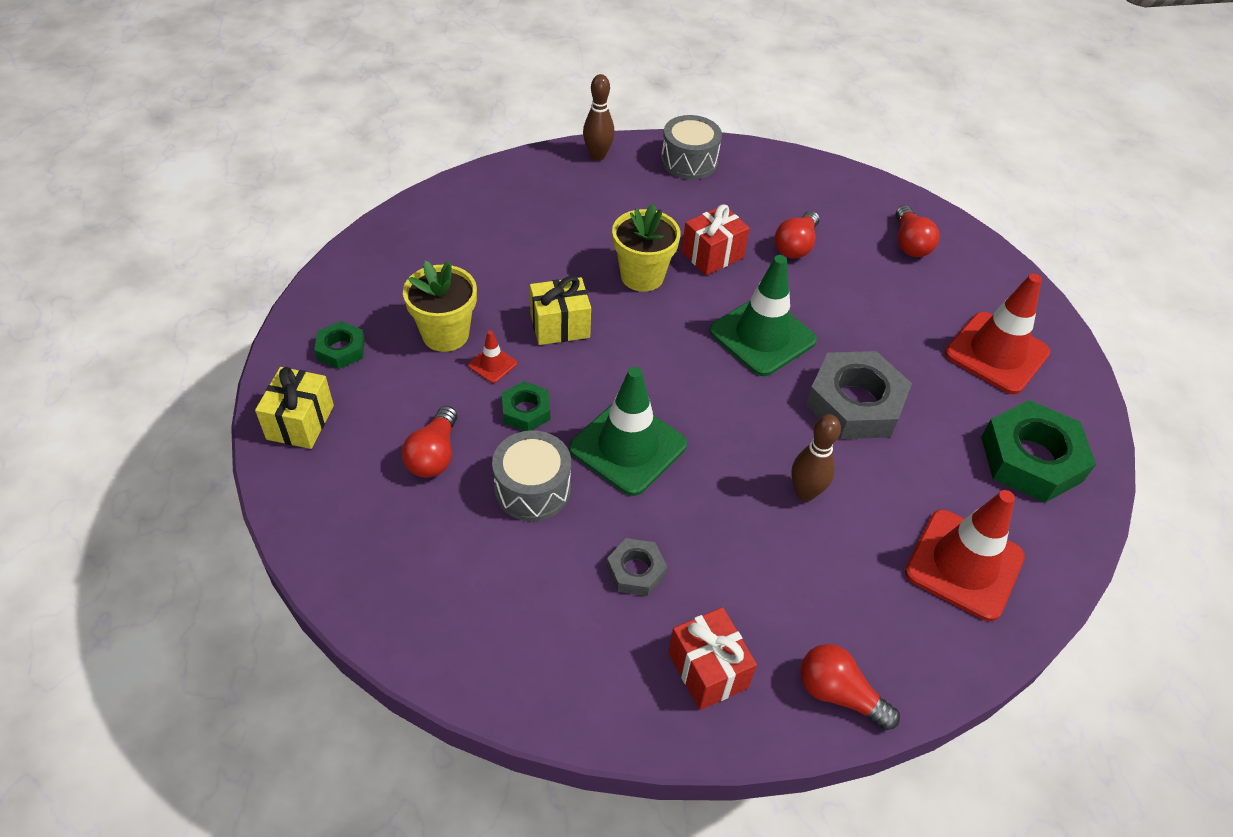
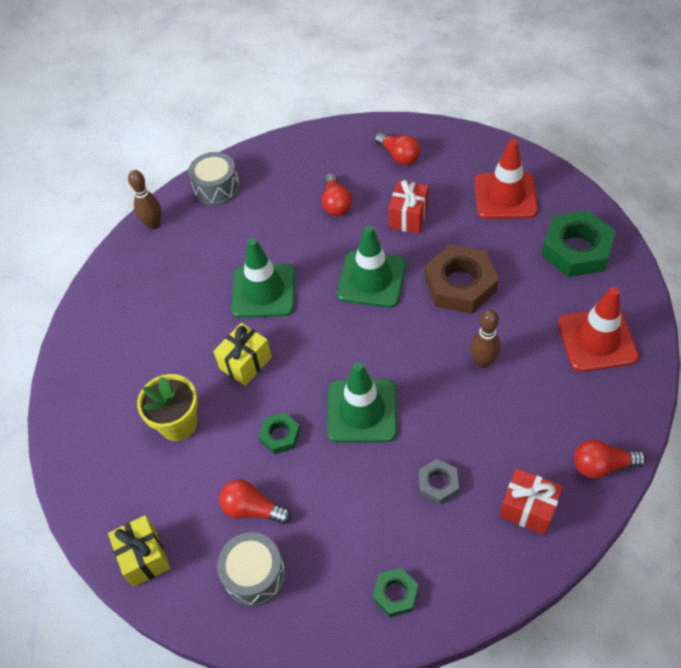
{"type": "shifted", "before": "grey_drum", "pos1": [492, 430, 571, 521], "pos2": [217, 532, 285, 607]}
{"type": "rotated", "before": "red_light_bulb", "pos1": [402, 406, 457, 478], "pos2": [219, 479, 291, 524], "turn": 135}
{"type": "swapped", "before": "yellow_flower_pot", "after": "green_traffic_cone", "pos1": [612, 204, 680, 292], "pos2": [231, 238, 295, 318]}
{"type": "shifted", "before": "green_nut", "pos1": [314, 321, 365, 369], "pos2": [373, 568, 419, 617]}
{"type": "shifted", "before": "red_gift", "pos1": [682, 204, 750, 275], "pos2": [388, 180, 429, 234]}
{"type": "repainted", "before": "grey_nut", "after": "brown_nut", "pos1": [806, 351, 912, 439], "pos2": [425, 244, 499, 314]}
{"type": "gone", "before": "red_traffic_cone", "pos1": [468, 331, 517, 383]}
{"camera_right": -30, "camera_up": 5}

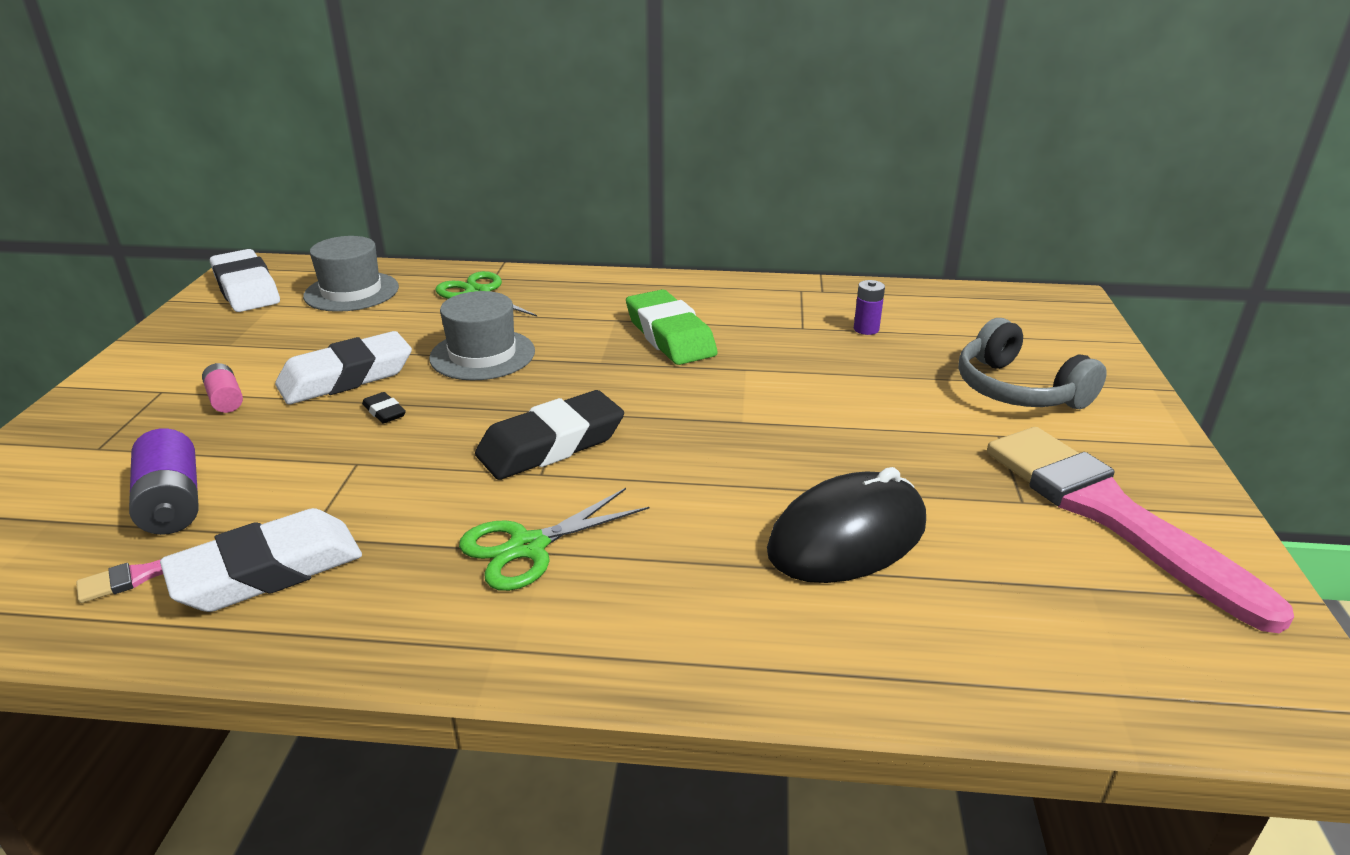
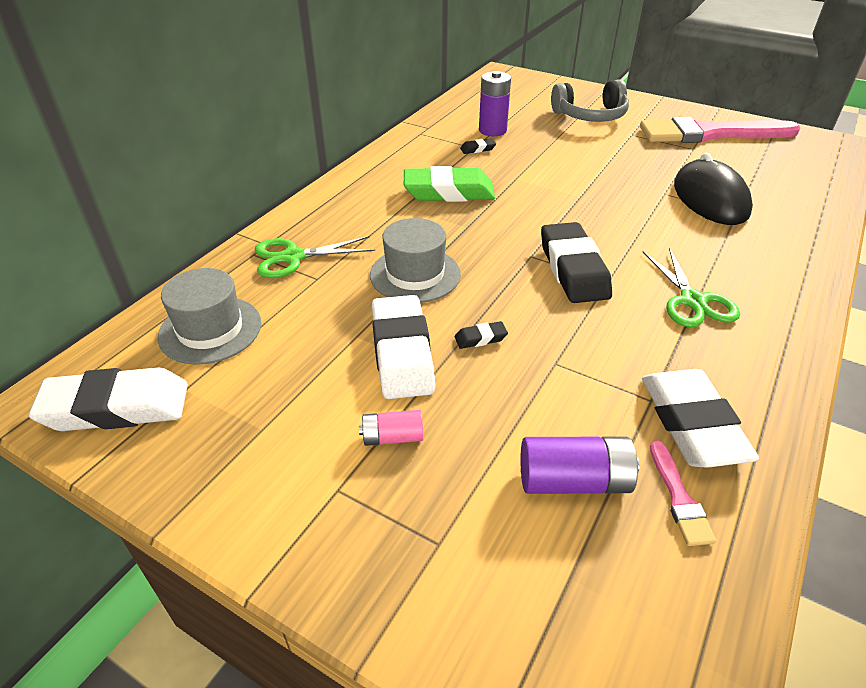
{"type": "new", "after": "black_eraser", "pos2": [460, 138, 496, 154]}
{"type": "scaled", "before": "purple_battery", "pos1": [854, 280, 885, 335], "pos2": [479, 71, 511, 136], "scale": 1.67}
{"camera_right": -65, "camera_up": 10}

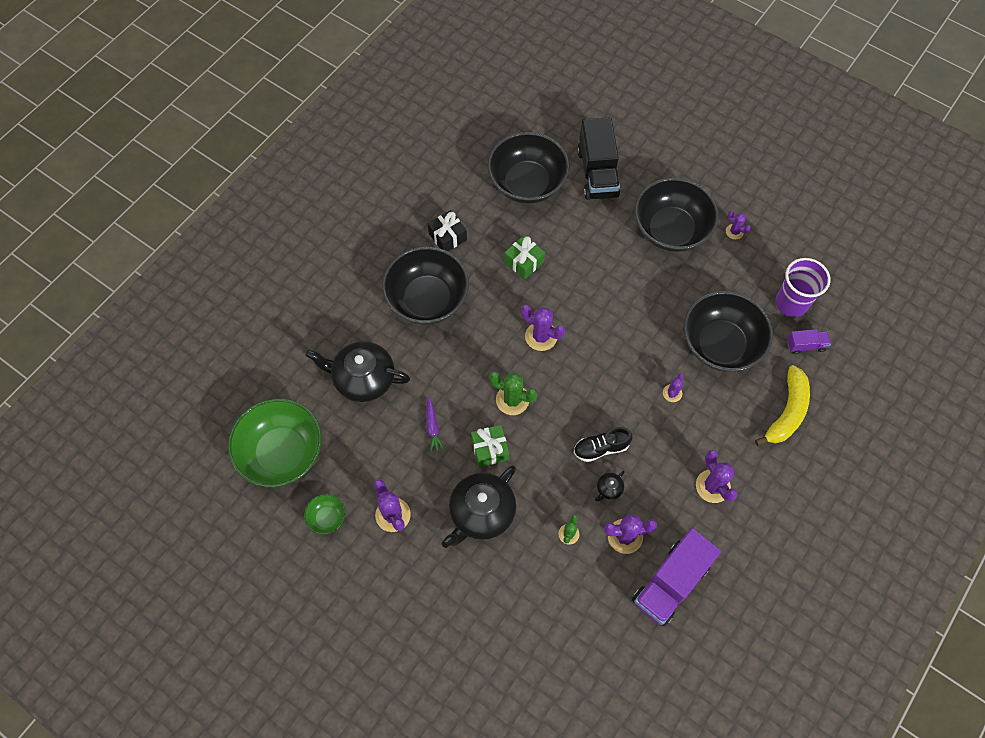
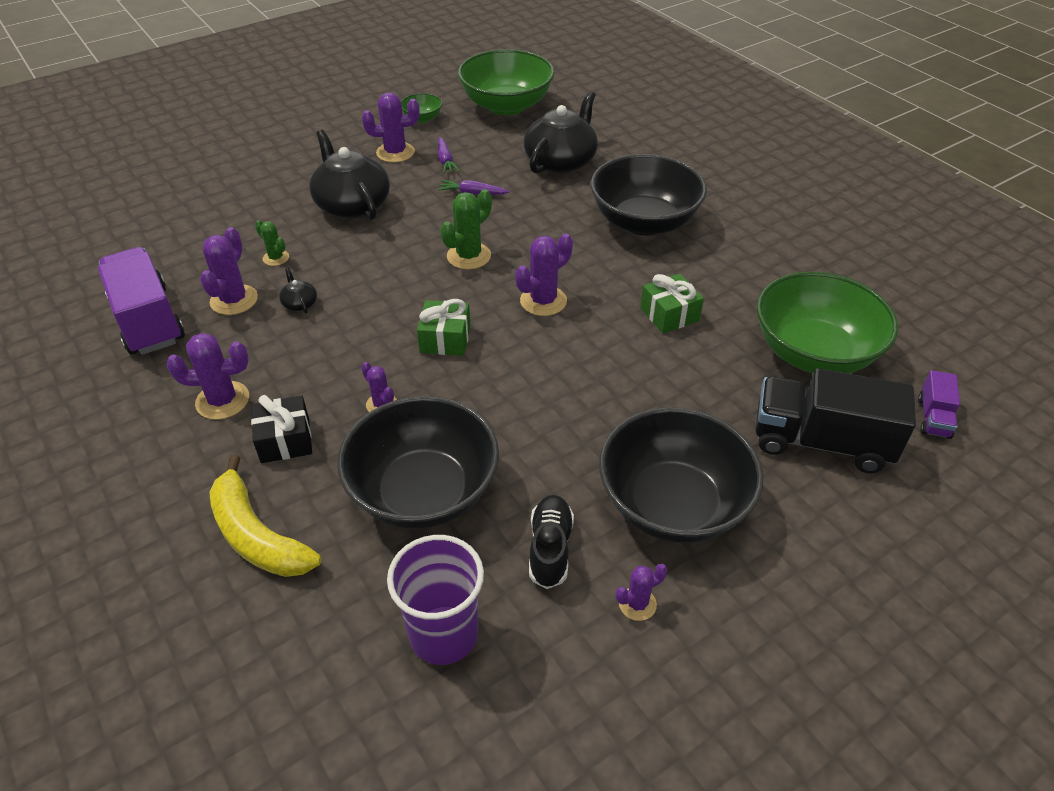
{"type": "shifted", "before": "black_gift", "pos1": [428, 210, 467, 251], "pos2": [251, 395, 312, 463]}
{"type": "shifted", "before": "green_gift", "pos1": [471, 425, 509, 467], "pos2": [417, 299, 470, 356]}
{"type": "new", "after": "purple_carrot", "pos2": [438, 137, 460, 174]}
{"type": "shifted", "before": "black_shoe", "pos1": [574, 427, 633, 462], "pos2": [529, 495, 574, 589]}
{"type": "repainted", "before": "black_bowl", "after": "green_bowl", "pos1": [487, 132, 569, 204], "pos2": [757, 272, 898, 373]}
{"type": "shifted", "before": "purple_truck", "pos1": [787, 329, 831, 354], "pos2": [918, 370, 960, 439]}
{"camera_right": 110, "camera_up": -20}

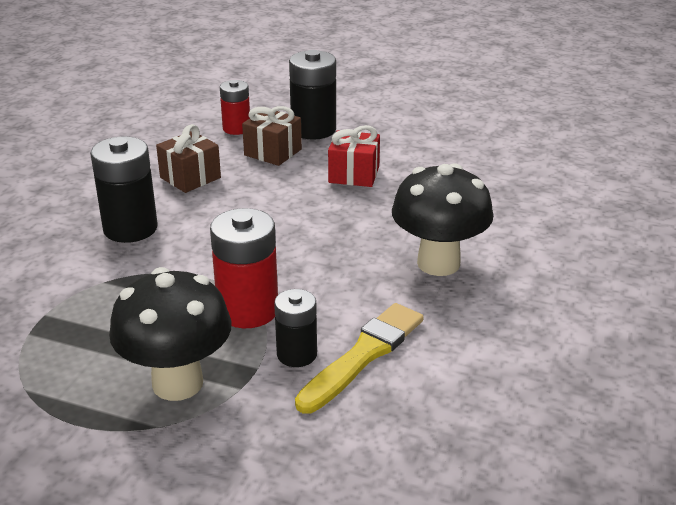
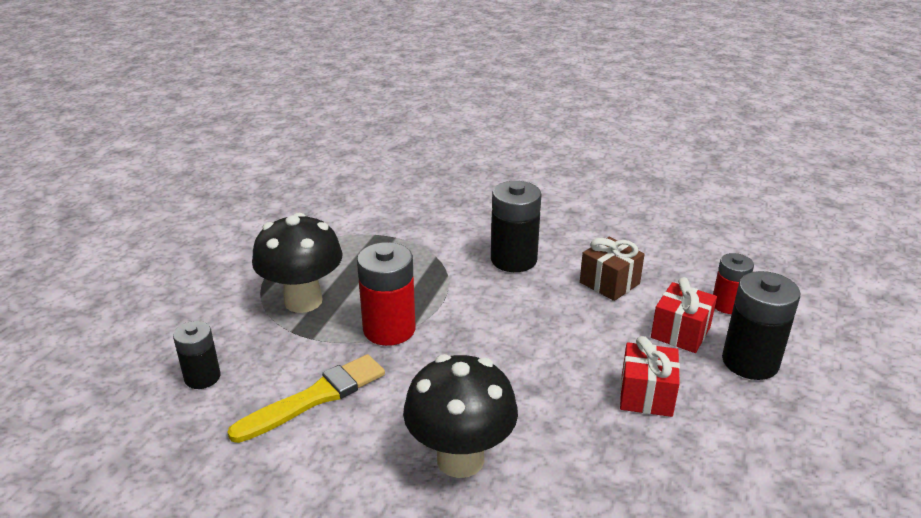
{"type": "shifted", "before": "black_battery", "pos1": [274, 289, 317, 367], "pos2": [173, 321, 220, 389]}
{"type": "rotated", "before": "yellow_brush", "pos1": [295, 303, 424, 414], "pos2": [227, 354, 385, 443], "turn": -75}
{"type": "repainted", "before": "brown_gift", "after": "red_gift", "pos1": [242, 106, 302, 166], "pos2": [651, 277, 717, 353]}
{"camera_right": 90, "camera_up": 0}

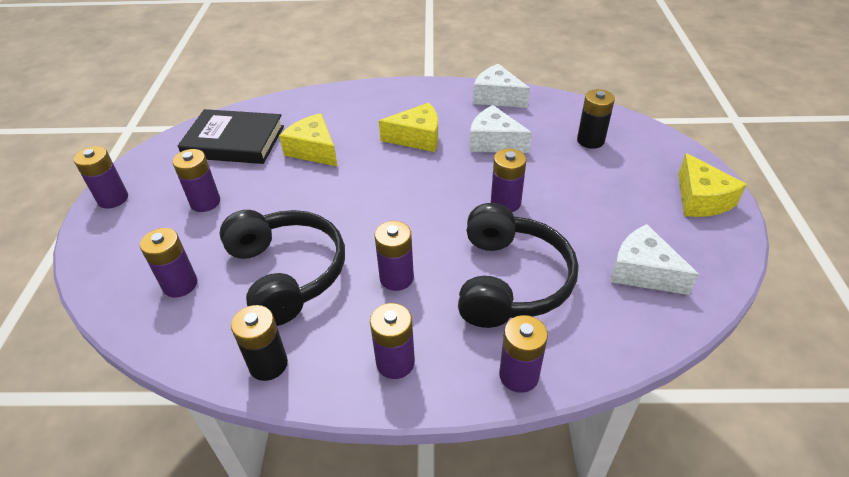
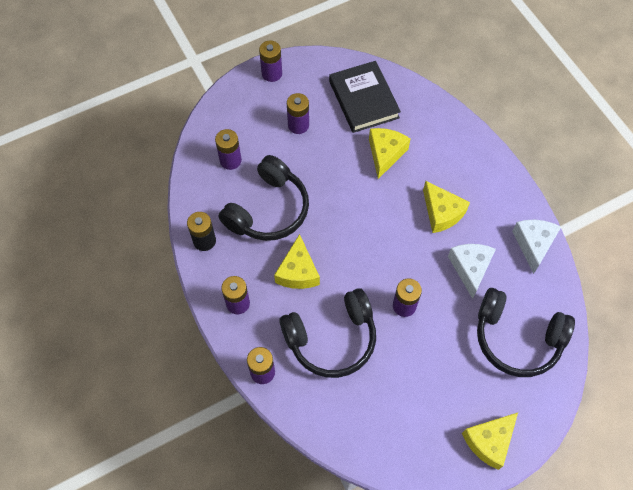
{"type": "swapped", "before": "purple_battery", "after": "yellow_cheese", "pos1": [375, 221, 414, 291], "pos2": [274, 234, 320, 289]}
{"type": "swapped", "before": "black_battery", "after": "black_headphones", "pos1": [577, 89, 615, 149], "pos2": [477, 288, 575, 377]}
{"type": "gone", "before": "white_cheese", "pos1": [611, 224, 699, 295]}
{"camera_right": 60, "camera_up": 20}

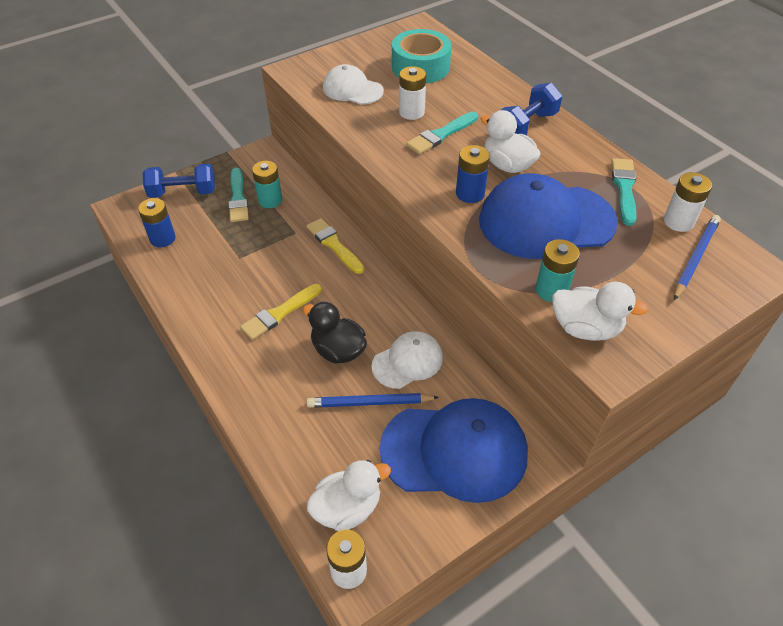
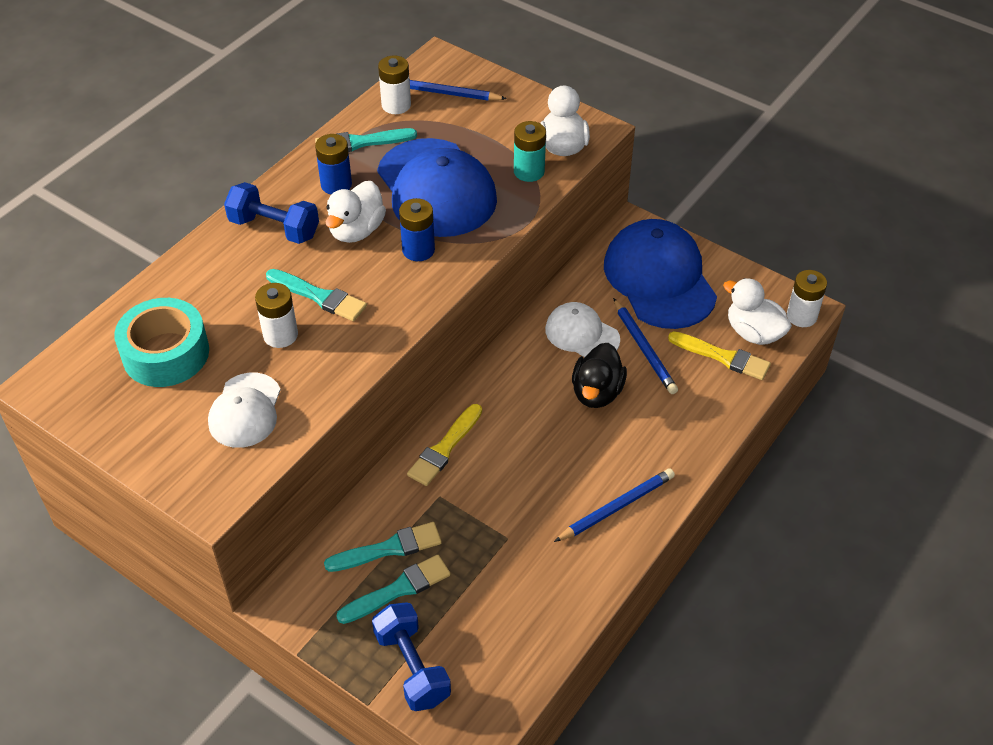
{"type": "shifted", "before": "blue_battery", "pos1": [138, 198, 176, 247], "pos2": [315, 134, 352, 194]}
{"type": "swapped", "before": "turquoise_battery", "after": "turquoise_brush", "pos1": [252, 161, 282, 208], "pos2": [324, 522, 442, 572]}
{"type": "new", "after": "blue_pencil", "pos2": [554, 468, 675, 542]}
{"type": "shifted", "before": "yellow_brush", "pos1": [240, 284, 322, 340], "pos2": [668, 331, 771, 380]}
{"camera_right": -110, "camera_up": 0}

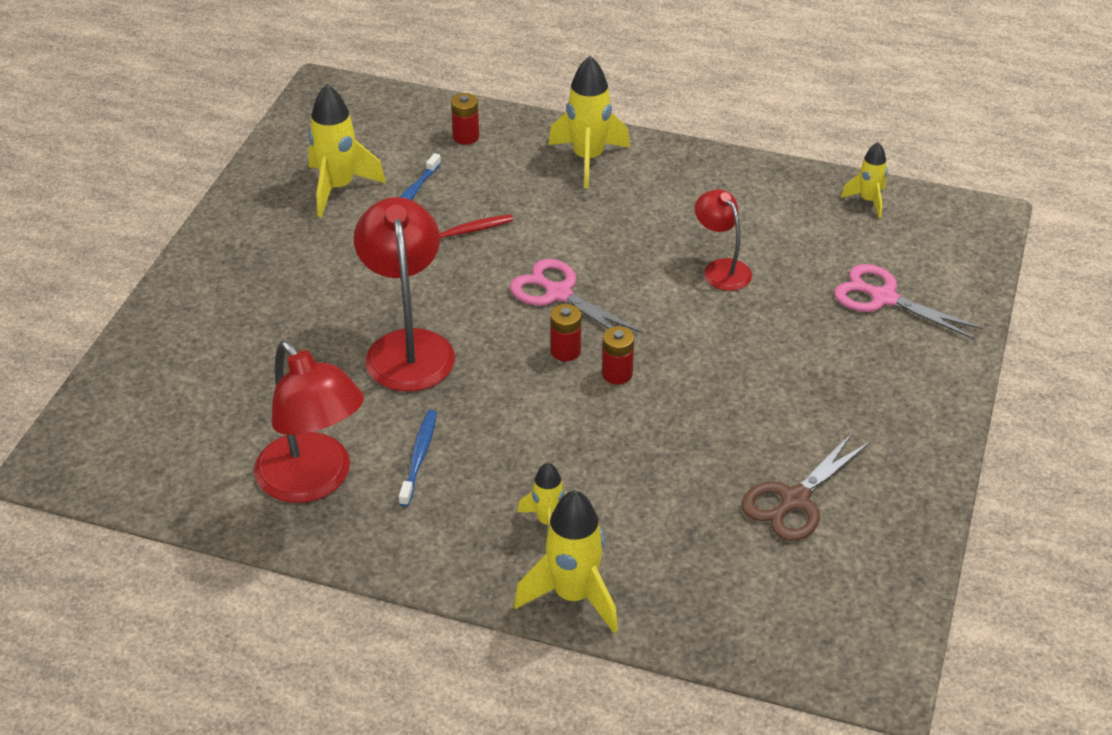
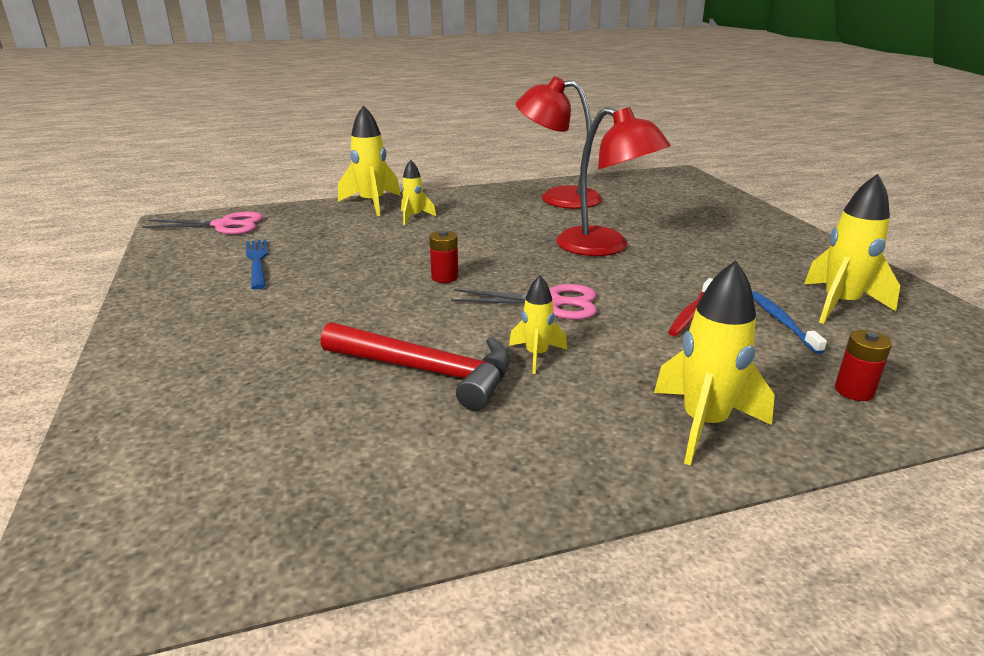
{"type": "shifted", "before": "pink_scissors", "pos1": [834, 264, 983, 339], "pos2": [142, 212, 263, 235]}
{"type": "swapped", "before": "brown_scissors", "after": "blue_fork", "pos1": [741, 432, 871, 541], "pos2": [246, 239, 268, 290]}
{"type": "swapped", "before": "red_lamp", "after": "red_hammer", "pos1": [695, 189, 752, 291], "pos2": [320, 322, 510, 411]}
{"type": "shifted", "before": "yellow_rocket", "pos1": [841, 142, 888, 218], "pos2": [509, 275, 567, 374]}
{"type": "gone", "before": "blue_toothbrush", "pos1": [399, 410, 437, 507]}
{"type": "gone", "before": "red_battery", "pos1": [550, 304, 581, 361]}
{"camera_right": 145, "camera_up": -15}

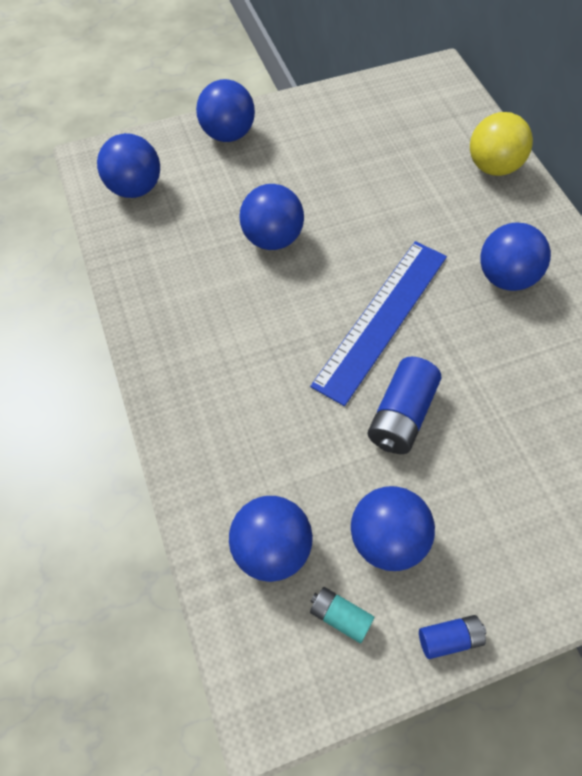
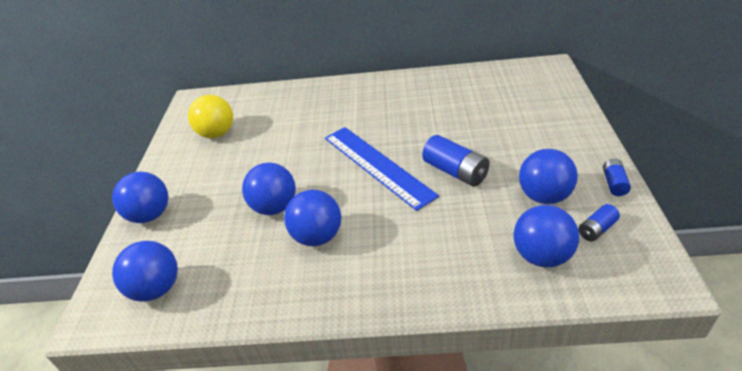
{"type": "shifted", "before": "yellow_ball", "pos1": [470, 112, 533, 176], "pos2": [188, 95, 233, 138]}
{"type": "shifted", "before": "blue_ball", "pos1": [480, 222, 551, 291], "pos2": [284, 190, 341, 246]}
{"type": "repainted", "before": "turquoise_battery", "after": "blue_battery", "pos1": [310, 587, 374, 643], "pos2": [578, 204, 620, 242]}
{"camera_right": -65, "camera_up": -20}

